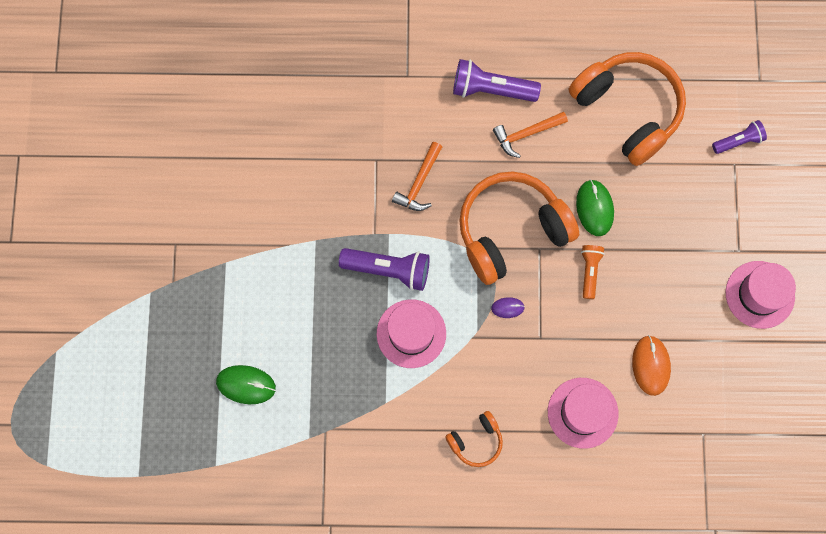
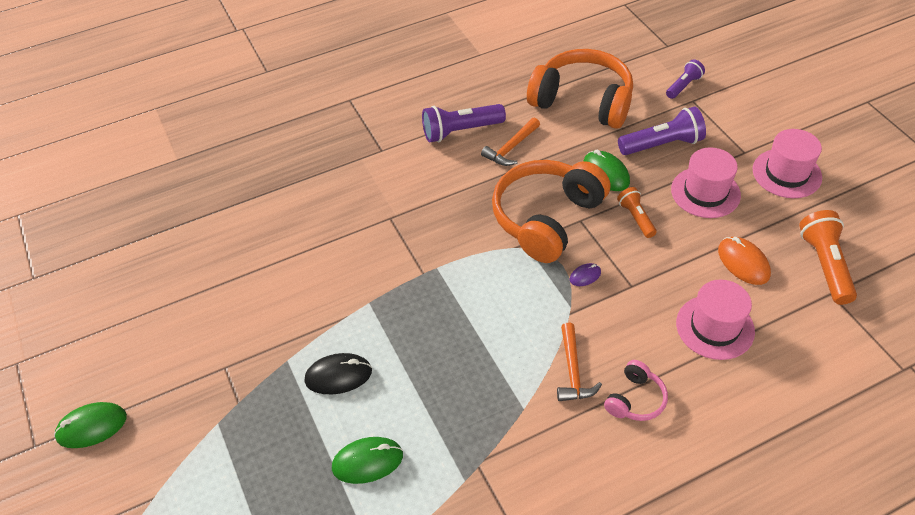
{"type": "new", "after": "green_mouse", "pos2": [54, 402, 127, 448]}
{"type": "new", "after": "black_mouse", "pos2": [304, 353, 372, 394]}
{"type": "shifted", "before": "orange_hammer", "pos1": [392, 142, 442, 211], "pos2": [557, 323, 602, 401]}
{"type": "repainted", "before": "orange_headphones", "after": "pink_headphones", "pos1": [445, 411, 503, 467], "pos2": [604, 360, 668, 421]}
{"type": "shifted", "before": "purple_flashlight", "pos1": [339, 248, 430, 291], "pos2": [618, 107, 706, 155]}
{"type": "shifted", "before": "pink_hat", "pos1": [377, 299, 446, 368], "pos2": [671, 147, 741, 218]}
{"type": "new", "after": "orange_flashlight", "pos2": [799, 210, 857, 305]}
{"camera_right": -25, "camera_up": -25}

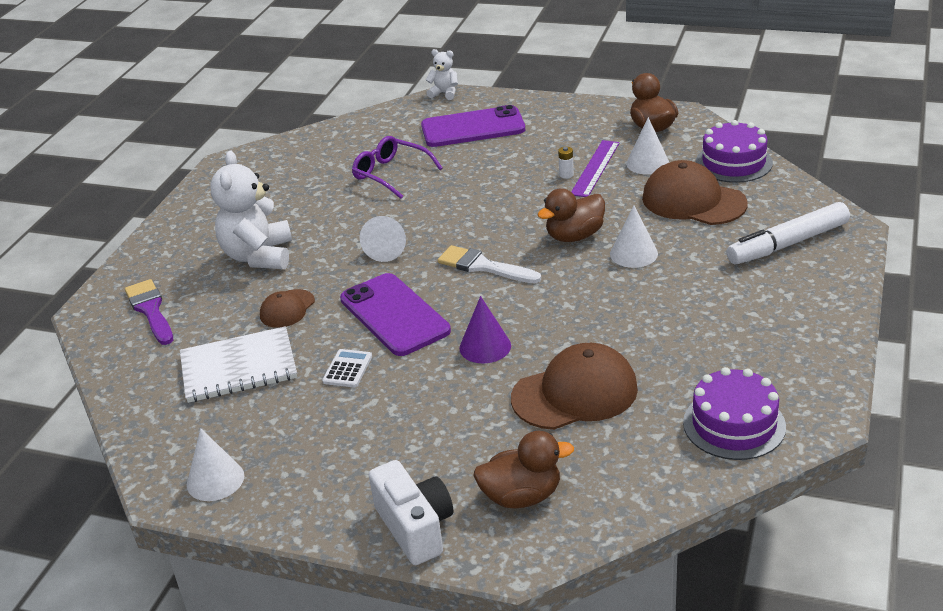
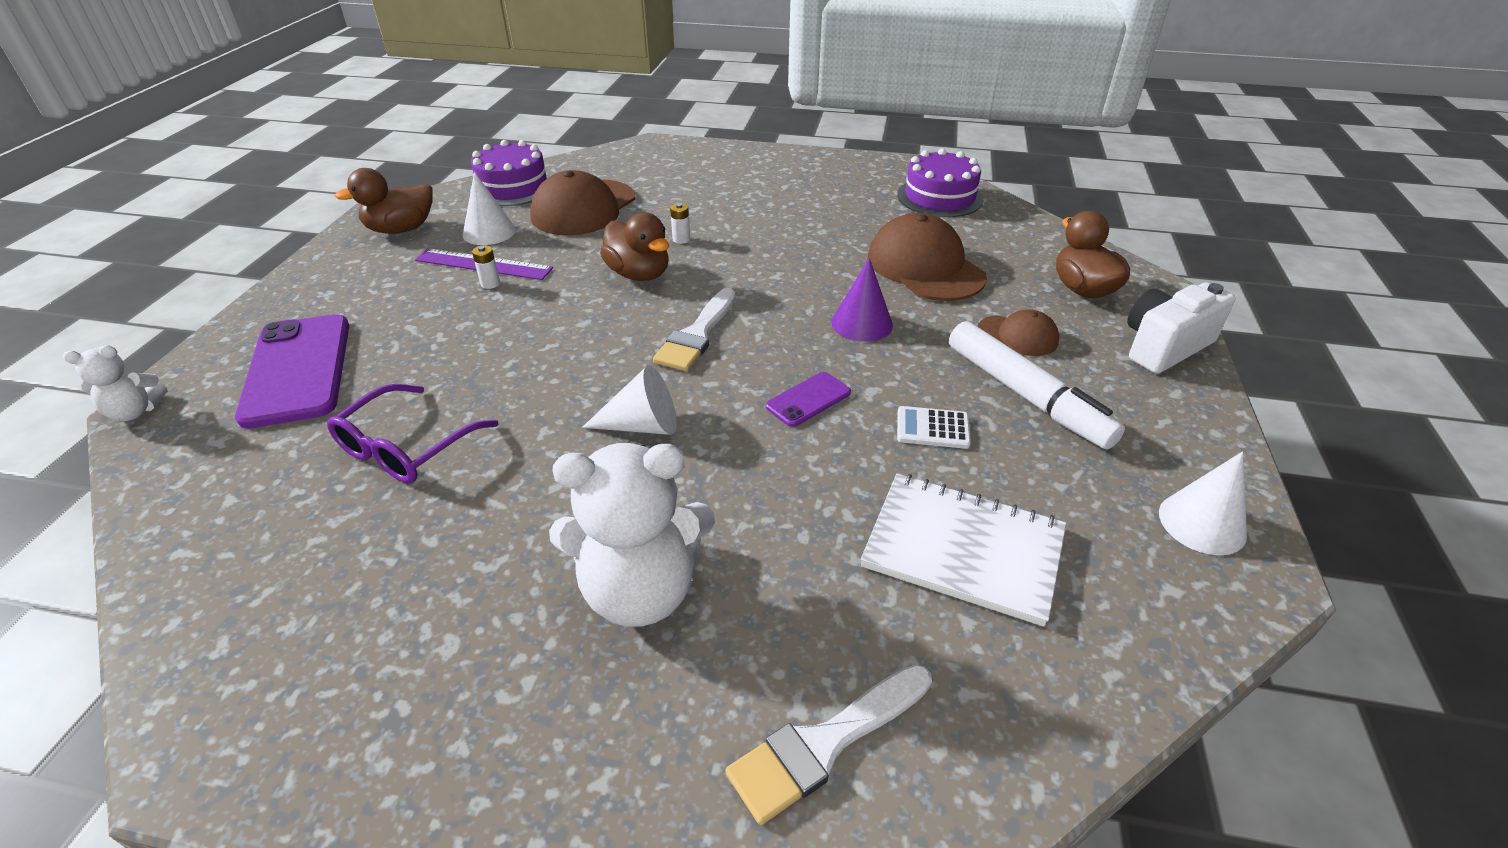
{"type": "rotated", "before": "white_teddy_bear", "pos1": [426, 49, 458, 100], "pos2": [63, 345, 167, 421], "turn": -120}
{"type": "swapped", "before": "white_cone", "after": "white_battery", "pos1": [610, 205, 658, 268], "pos2": [670, 203, 690, 244]}
{"type": "repainted", "before": "purple_brush", "after": "white_brush", "pos1": [125, 279, 173, 345], "pos2": [725, 664, 932, 825]}
{"type": "scaled", "before": "purple_phone", "pos1": [340, 273, 451, 356], "pos2": [766, 372, 851, 427], "scale": 0.49}
{"type": "rotated", "before": "white_notebook", "pos1": [180, 326, 297, 403], "pos2": [861, 474, 1066, 627], "turn": -45}
{"type": "shifted", "before": "white_marker", "pos1": [726, 202, 850, 264], "pos2": [949, 321, 1125, 450]}
{"type": "shifted", "before": "brown_cap", "pos1": [260, 289, 315, 328], "pos2": [977, 310, 1059, 356]}
{"camera_right": -100, "camera_up": 5}

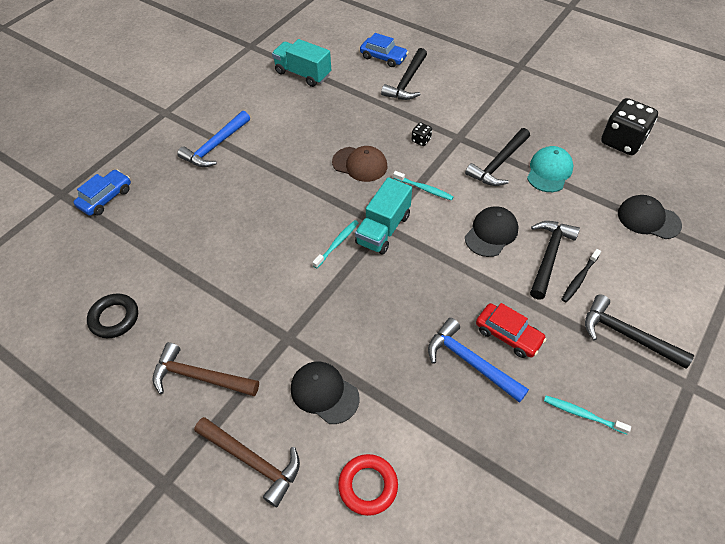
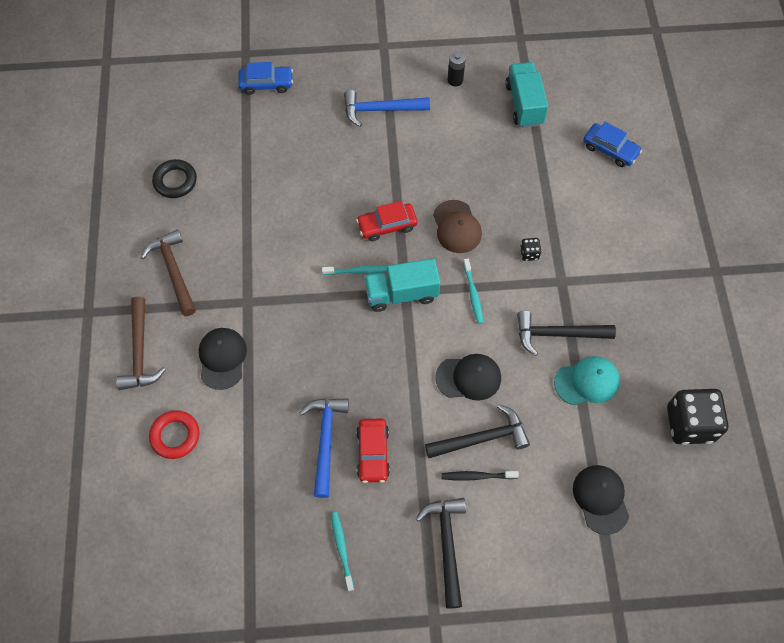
{"type": "new", "after": "red_car", "pos2": [356, 201, 418, 241]}
{"type": "new", "after": "black_battery", "pos2": [448, 51, 466, 87]}
{"type": "rotated", "before": "blue_car", "pos1": [360, 33, 408, 67], "pos2": [583, 122, 642, 167], "turn": -45}
{"type": "gone", "before": "black_hammer", "pos1": [381, 48, 427, 100]}
{"camera_right": 50, "camera_up": 10}

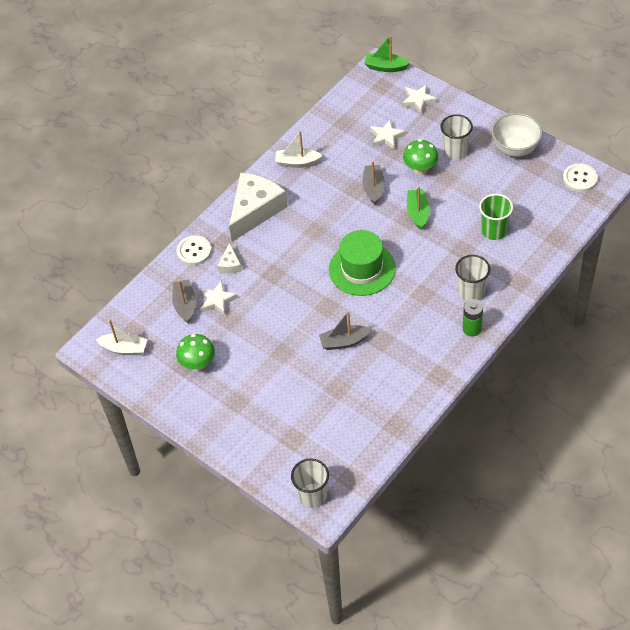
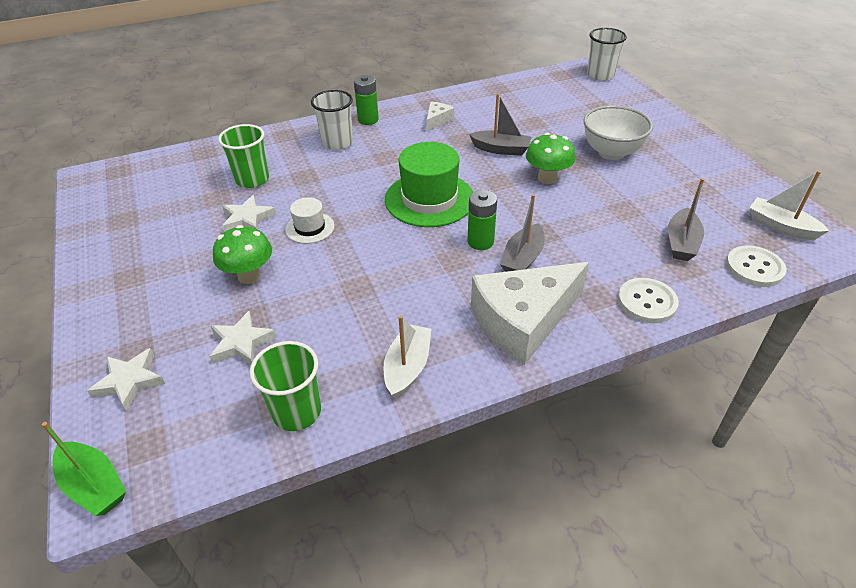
{"type": "shifted", "before": "white_star", "pos1": [200, 281, 238, 315], "pos2": [222, 195, 276, 232]}
{"type": "new", "after": "green_cup", "pos2": [250, 341, 321, 431]}
{"type": "swapped", "before": "green_boat", "after": "white_hat", "pos1": [407, 186, 430, 230], "pos2": [285, 197, 335, 244]}
{"type": "rotated", "before": "white_boat", "pos1": [275, 131, 323, 168], "pos2": [383, 315, 432, 399], "turn": -105}
{"type": "shifted", "before": "white_cheese", "pos1": [217, 243, 242, 274], "pos2": [427, 102, 454, 131]}
{"type": "new", "after": "green_battery", "pos2": [468, 190, 497, 250]}
{"type": "shifted", "before": "grey_boat", "pos1": [362, 161, 385, 205], "pos2": [500, 194, 545, 272]}
{"type": "shifted", "before": "green_mushroom", "pos1": [176, 334, 215, 371], "pos2": [526, 133, 576, 184]}
{"type": "shifted", "before": "white_bowl", "pos1": [491, 113, 543, 157], "pos2": [584, 105, 653, 160]}
{"type": "shifted", "before": "white_button", "pos1": [563, 163, 598, 192], "pos2": [726, 245, 786, 287]}
{"type": "gone", "before": "white_cup", "pos1": [440, 114, 473, 159]}
{"camera_right": -155, "camera_up": -10}

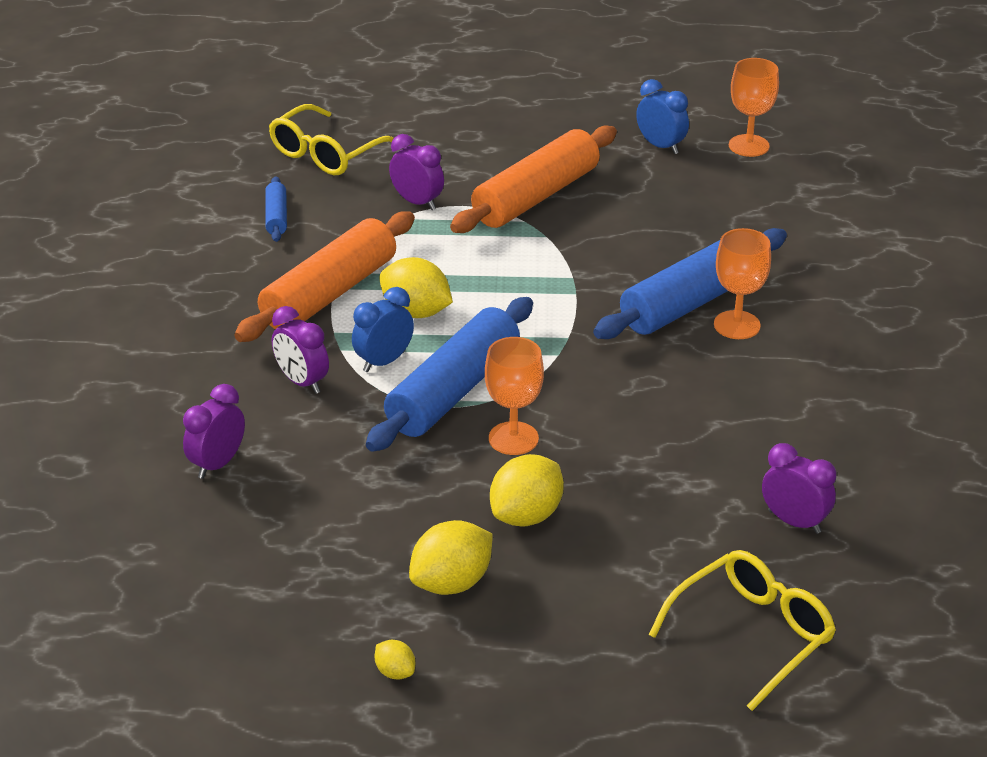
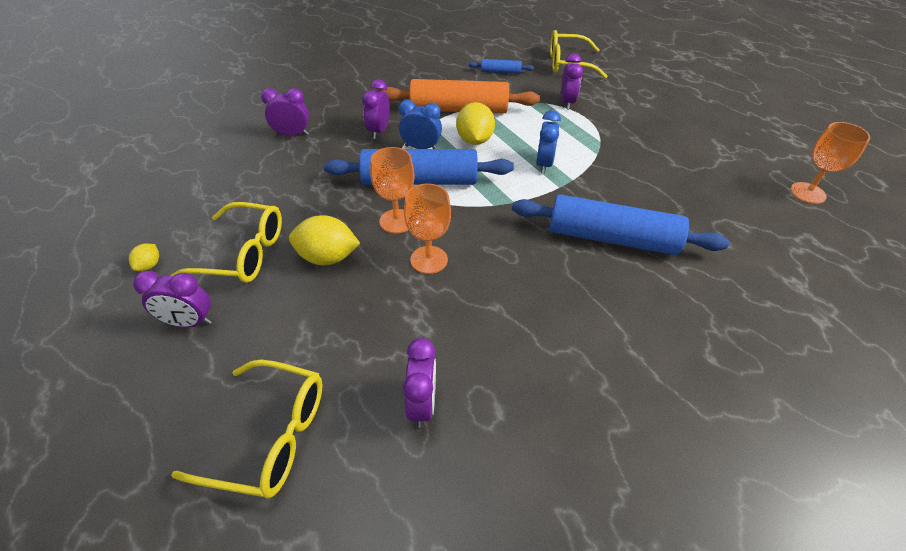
{"type": "new", "after": "purple_clock", "pos2": [133, 271, 212, 327]}
{"type": "swapped", "before": "yellow_lemon", "after": "yellow_glasses", "pos1": [409, 520, 493, 595], "pos2": [170, 202, 282, 283]}
{"type": "shifted", "before": "orange_goblet", "pos1": [714, 228, 771, 339], "pos2": [404, 184, 451, 274]}
{"type": "rotated", "before": "blue_rolling_pin", "pos1": [265, 176, 287, 242], "pos2": [469, 59, 534, 74], "turn": 45}
{"type": "shifted", "before": "blue_clock", "pos1": [636, 79, 689, 154], "pos2": [536, 110, 561, 174]}
{"type": "gone", "before": "orange_rolling_pin", "pos1": [450, 125, 617, 233]}
{"camera_right": 55, "camera_up": 10}

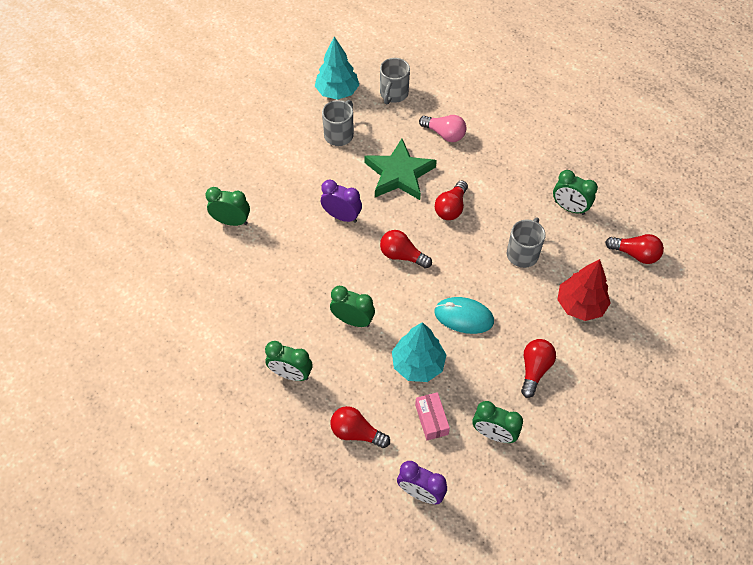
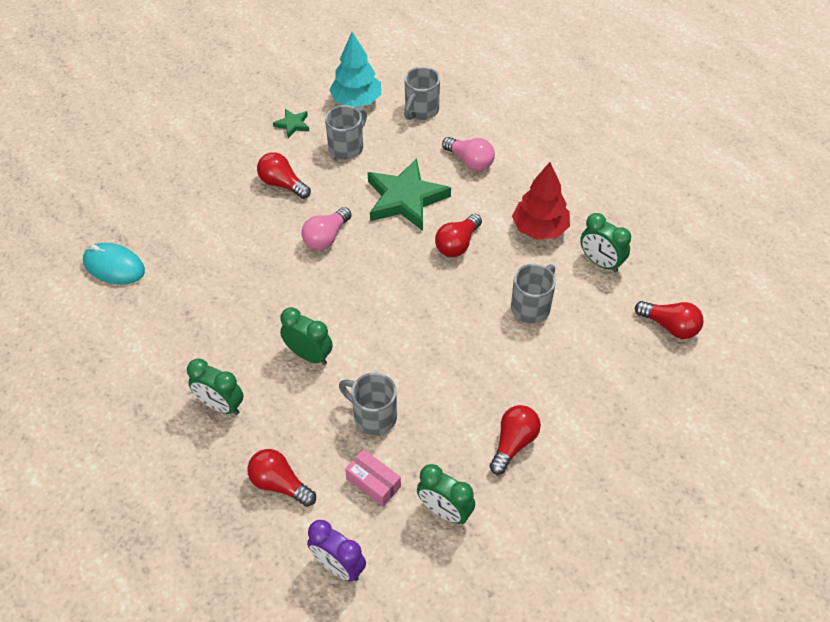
{"type": "shifted", "before": "turquoise_mouse", "pos1": [434, 297, 494, 334], "pos2": [83, 243, 145, 285]}
{"type": "shifted", "before": "red_light_bulb", "pos1": [380, 230, 432, 268], "pos2": [257, 152, 311, 199]}
{"type": "new", "after": "green_star", "pos2": [273, 109, 309, 138]}
{"type": "swapped", "before": "purple_clock", "after": "pink_light_bulb", "pos1": [321, 179, 362, 223], "pos2": [302, 207, 352, 250]}
{"type": "swapped", "before": "turquoise_tree", "after": "grey_mug", "pos1": [392, 322, 446, 382], "pos2": [339, 373, 397, 435]}
{"type": "rotated", "before": "pink_box", "pos1": [415, 392, 450, 440], "pos2": [345, 449, 401, 507], "turn": -45}
{"type": "shifted", "before": "red_tree", "pos1": [557, 259, 611, 321], "pos2": [512, 162, 570, 240]}
{"type": "gone", "before": "green_clock", "pos1": [205, 187, 250, 226]}
{"camera_right": 10, "camera_up": -5}

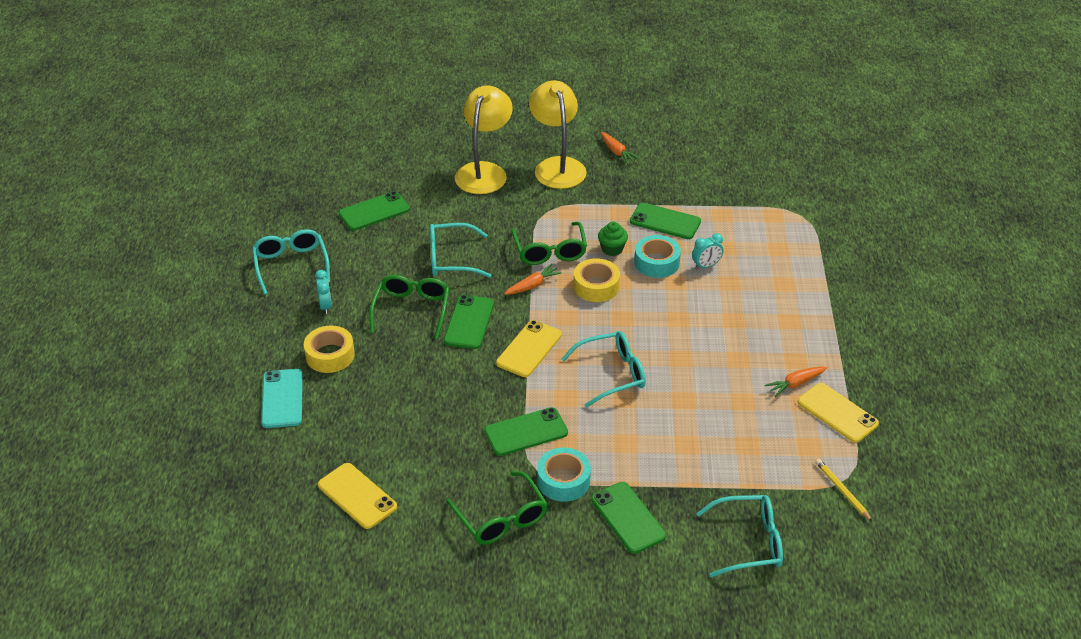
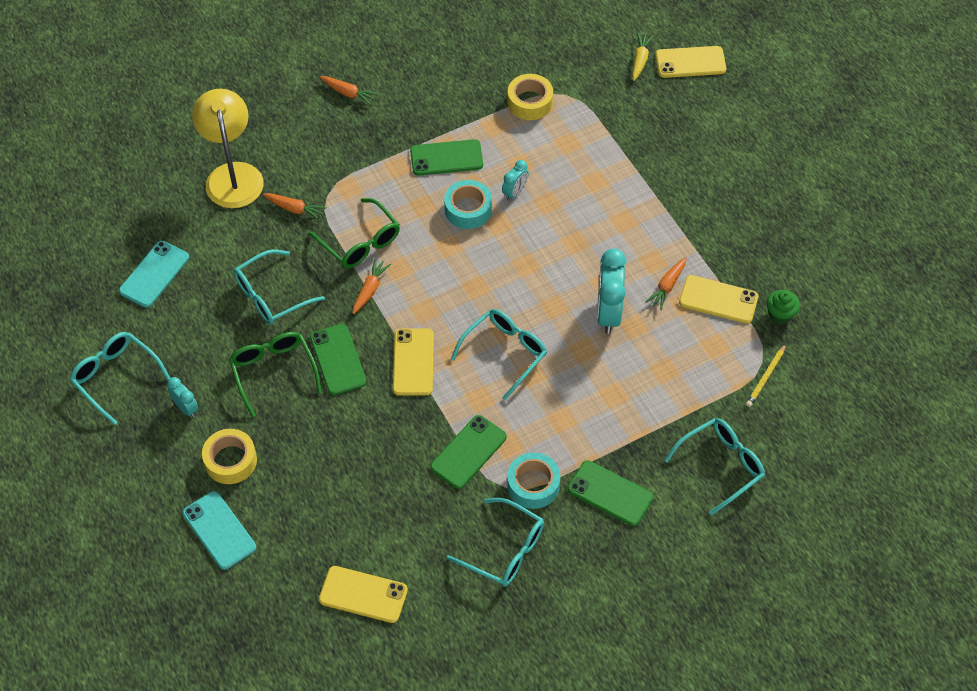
{"type": "repainted", "before": "green_phone", "after": "turquoise_phone", "pos1": [339, 191, 410, 231], "pos2": [119, 241, 189, 308]}
{"type": "new", "after": "orange_carrot", "pos2": [263, 193, 327, 221]}
{"type": "repainted", "before": "green_glasses", "after": "turquoise_glasses", "pos1": [446, 471, 548, 545], "pos2": [447, 498, 544, 587]}
{"type": "shifted", "before": "yellow_tape", "pos1": [573, 258, 620, 302], "pos2": [507, 74, 553, 120]}
{"type": "new", "after": "turquoise_clock", "pos2": [597, 249, 627, 334]}
{"type": "new", "after": "yellow_carrot", "pos2": [632, 33, 654, 81]}
{"type": "new", "after": "yellow_phone", "pos2": [655, 46, 726, 78]}
{"type": "rotated", "before": "yellow_pencil", "pos1": [816, 459, 873, 522], "pos2": [746, 344, 786, 407], "turn": -90}
{"type": "shifted", "before": "green_cupcake", "pos1": [598, 222, 628, 256], "pos2": [766, 290, 800, 324]}
{"type": "gone", "before": "yellow_lamp", "pos1": [529, 80, 587, 189]}
{"camera_right": -30, "camera_up": 15}

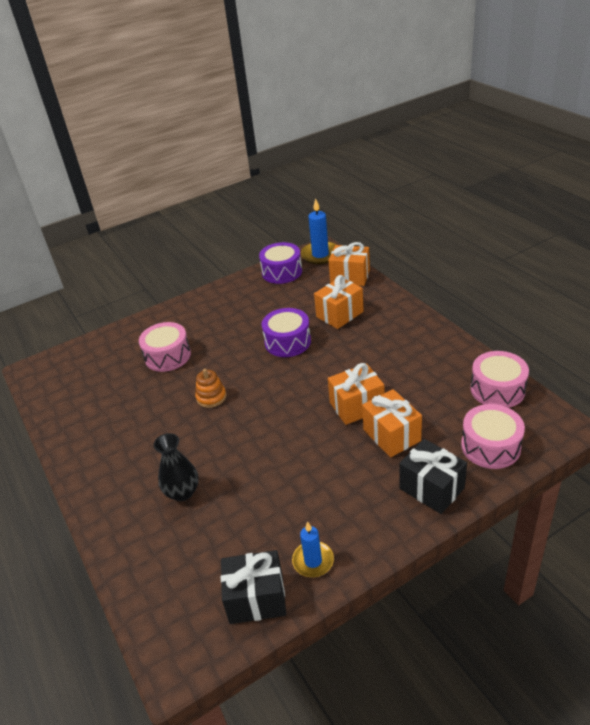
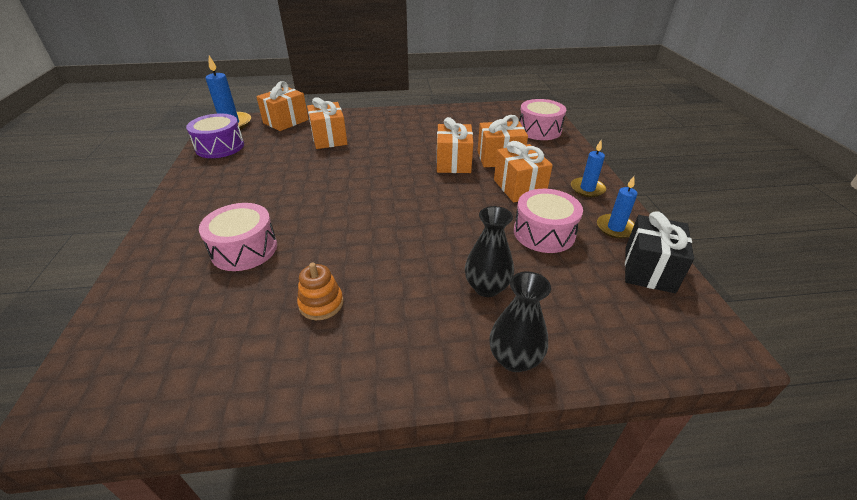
{"type": "shifted", "before": "orange_stacking_toy", "pos1": [195, 369, 226, 408], "pos2": [297, 263, 343, 320]}
{"type": "new", "after": "black_vase", "pos2": [489, 271, 551, 372]}
{"type": "new", "after": "orange_gift", "pos2": [494, 141, 553, 202]}
{"type": "shifted", "before": "pink_drum", "pos1": [471, 351, 529, 408], "pos2": [514, 189, 583, 253]}
{"type": "new", "after": "blue_candle", "pos2": [571, 140, 606, 197]}
{"type": "gone", "before": "purple_drum", "pos1": [262, 308, 311, 357]}
{"type": "gone", "before": "black_gift", "pos1": [399, 439, 467, 514]}
{"camera_right": -70, "camera_up": 0}

